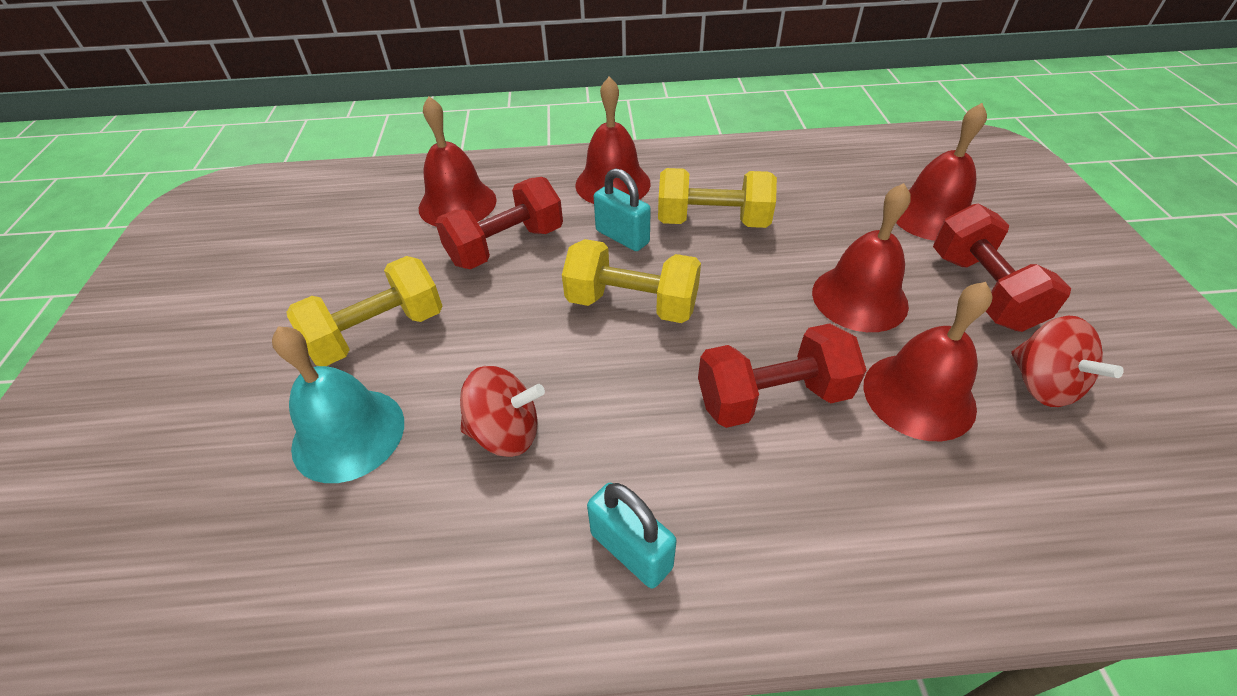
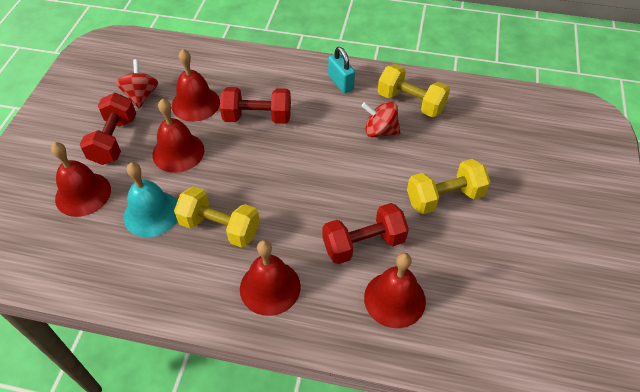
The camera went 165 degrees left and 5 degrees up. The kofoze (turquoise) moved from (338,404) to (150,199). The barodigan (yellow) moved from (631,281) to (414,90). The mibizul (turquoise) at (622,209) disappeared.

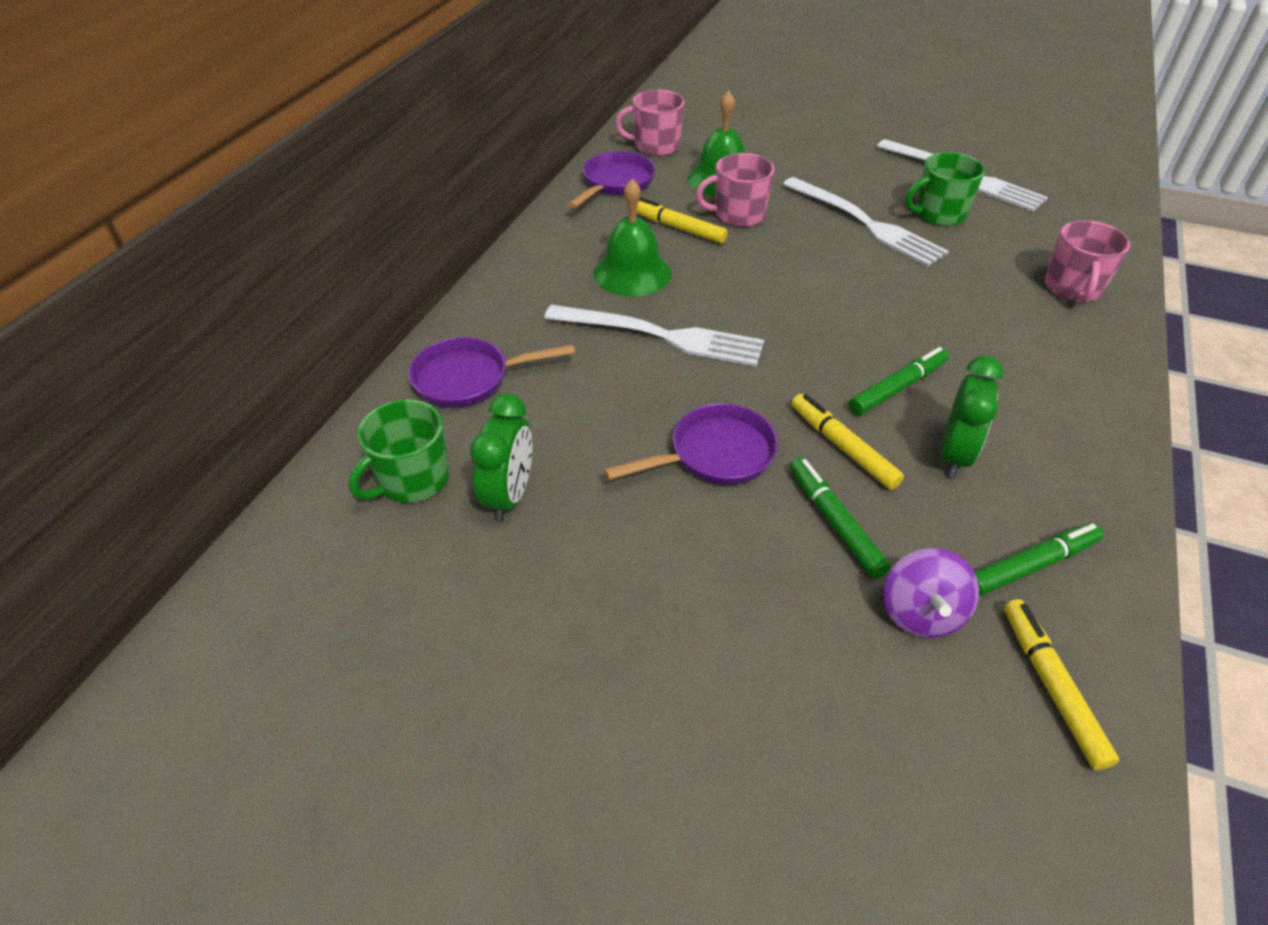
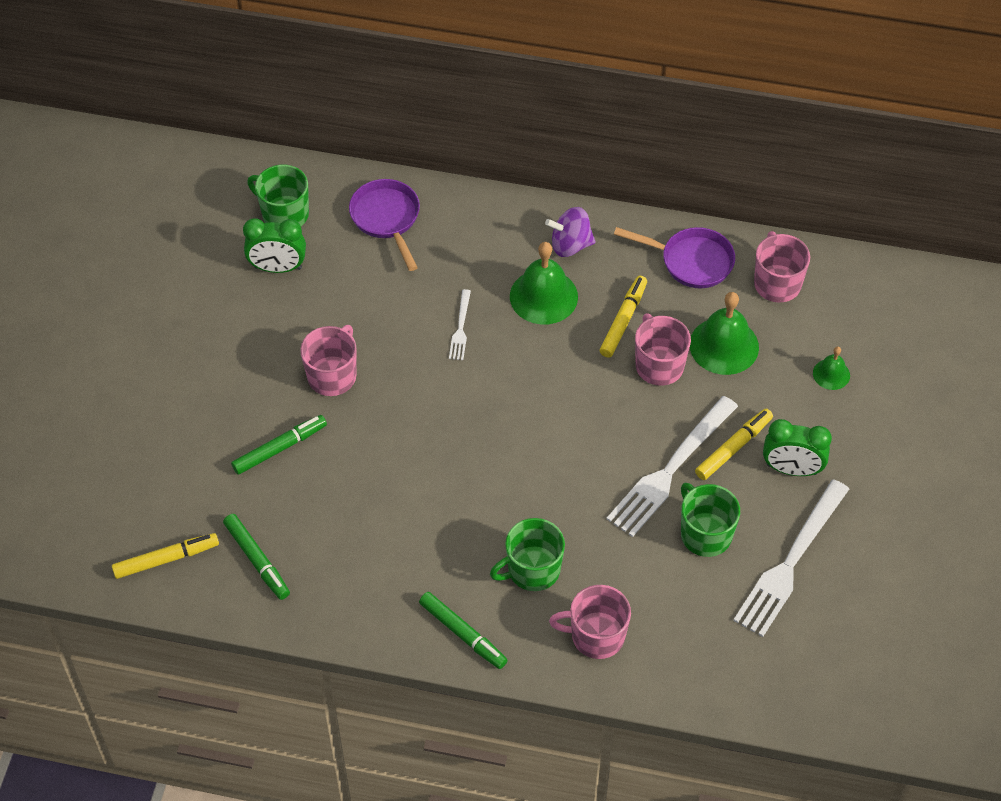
The camera went 80 degrees right and 10 degrees up. The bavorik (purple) at (691,444) was replaced by the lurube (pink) at (328,360). The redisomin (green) moved from (899,381) to (463,630). The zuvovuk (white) at (654,336) changed to 0.47 times the size. The lurube (green) at (527,554) appeared. The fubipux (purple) moved from (931,593) to (570,232). The redisomin (yellow) moved from (847,442) to (734,444). The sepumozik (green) moved from (972,416) to (797,447). The kofoze (green) at (831,368) appeared.

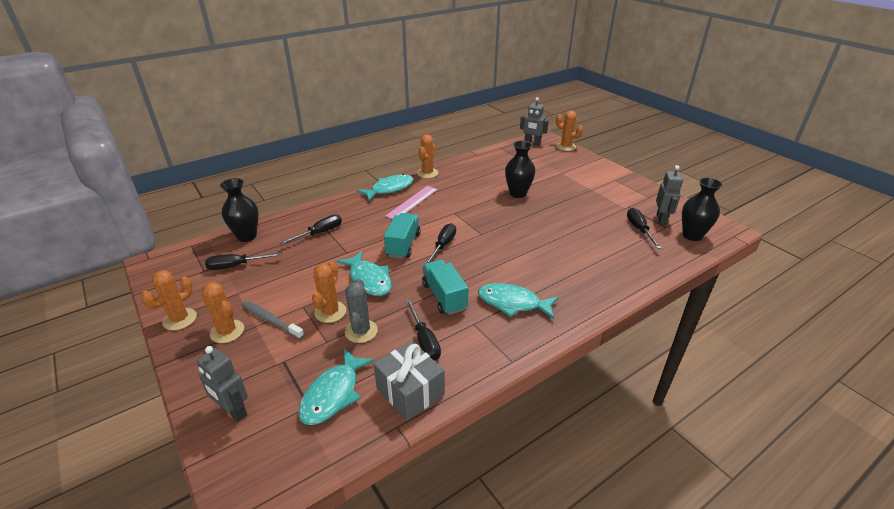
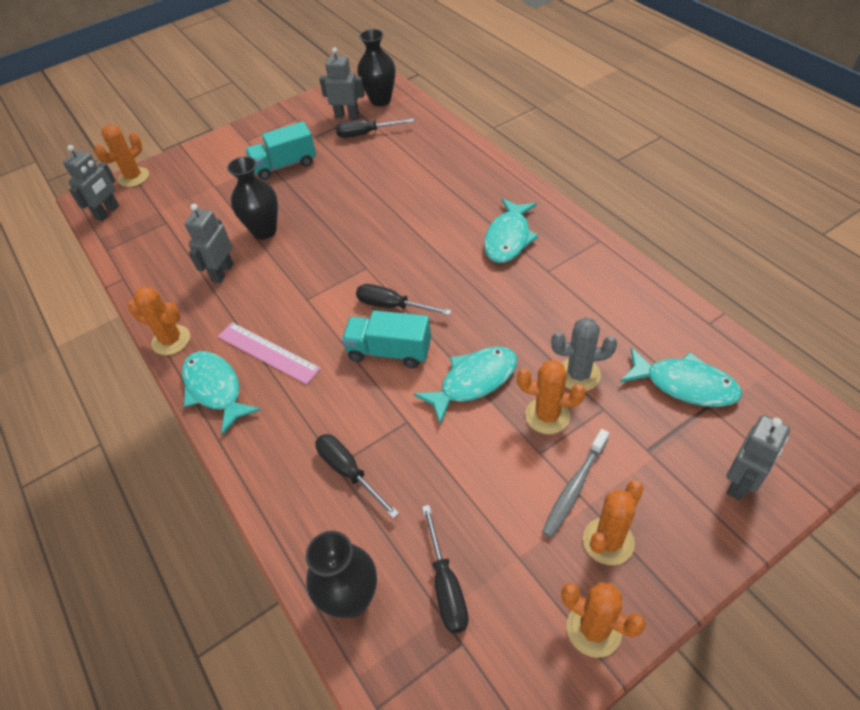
The camera went 85 degrees left and 15 degrees up. The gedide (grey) at (209,243) appeared. The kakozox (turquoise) moved from (445,287) to (280,150). The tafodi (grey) at (409,381) disappeared. The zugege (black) at (423,330) disappeared.

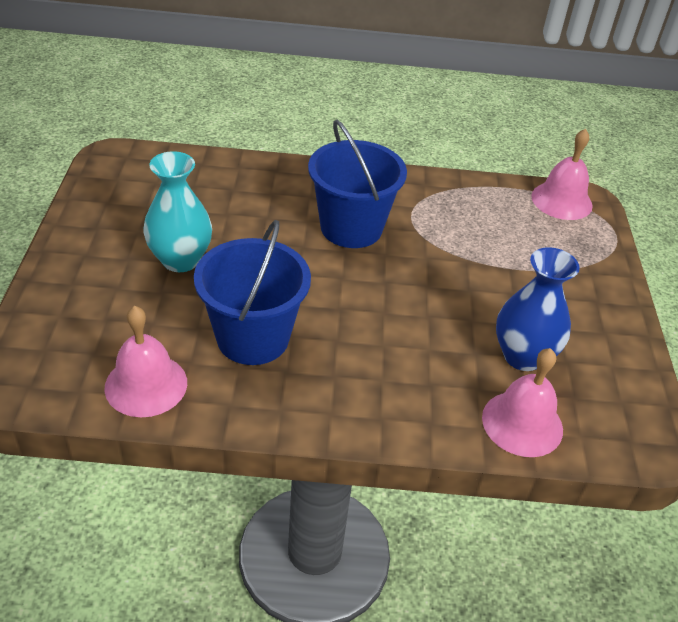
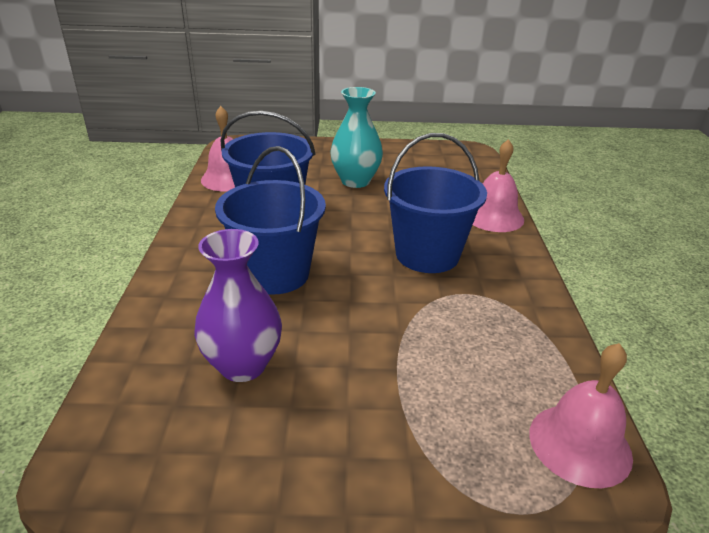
The camera went 90 degrees right and 10 degrees down. The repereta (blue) at (538,309) became the repereta (purple) at (238,305). The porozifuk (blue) at (270,220) appeared. The kofoze (pink) moved from (522,402) to (498,185).

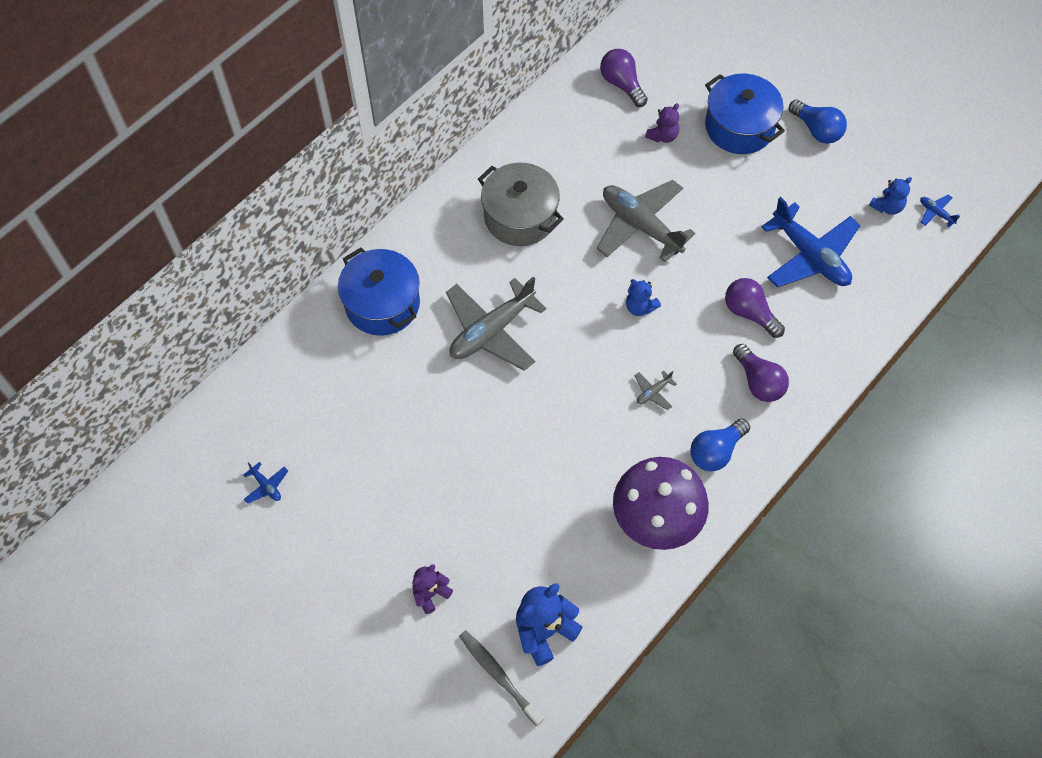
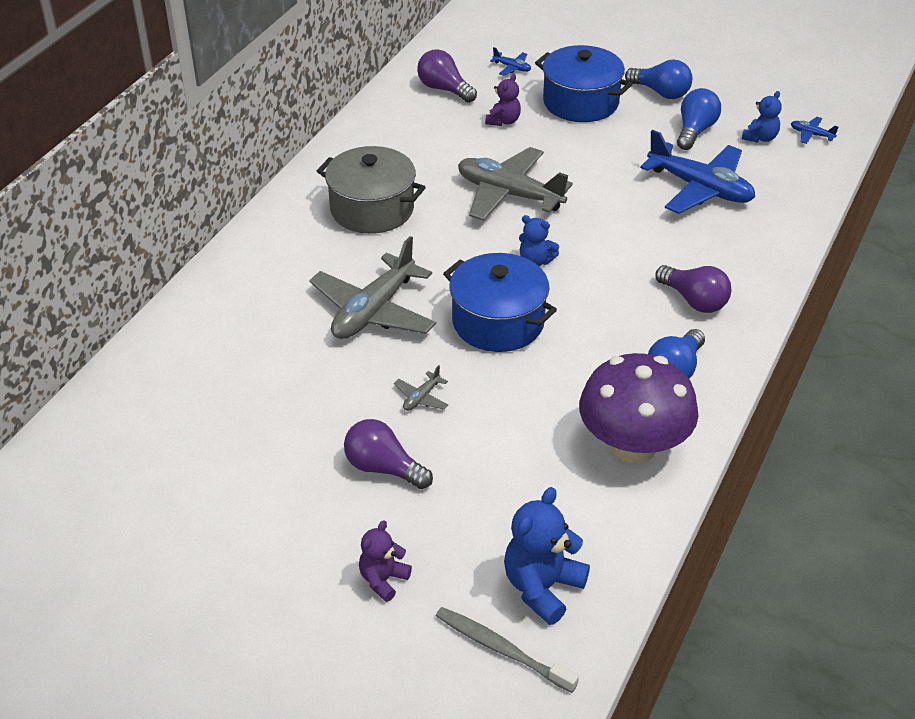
The camera went 15 degrees left and 20 degrees down. The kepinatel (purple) moved from (755,308) to (388,454). The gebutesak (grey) moved from (655,390) to (421,388). The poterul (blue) moved from (379,291) to (500,302). The gebutesak (blue) moved from (265,483) to (510,61). The kepinatel (blue) at (699,119) appeared.

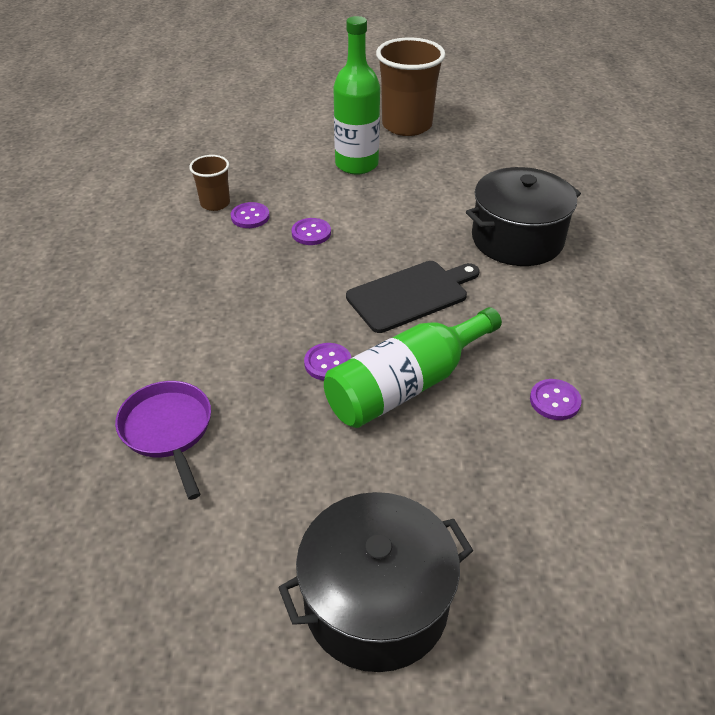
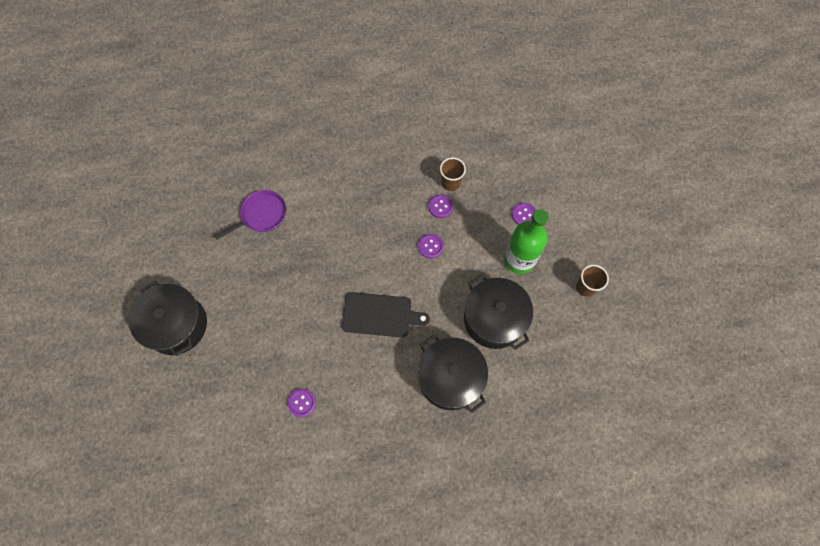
The camera went 80 degrees right and 25 degrees up. The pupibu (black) at (413,297) turned 45 degrees counterclockwise. The poterul (black) at (498,312) appeared. The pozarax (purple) moved from (328,362) to (524,214). The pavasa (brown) at (410,87) changed to 0.51 times the size. The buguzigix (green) at (413,367) disappeared.

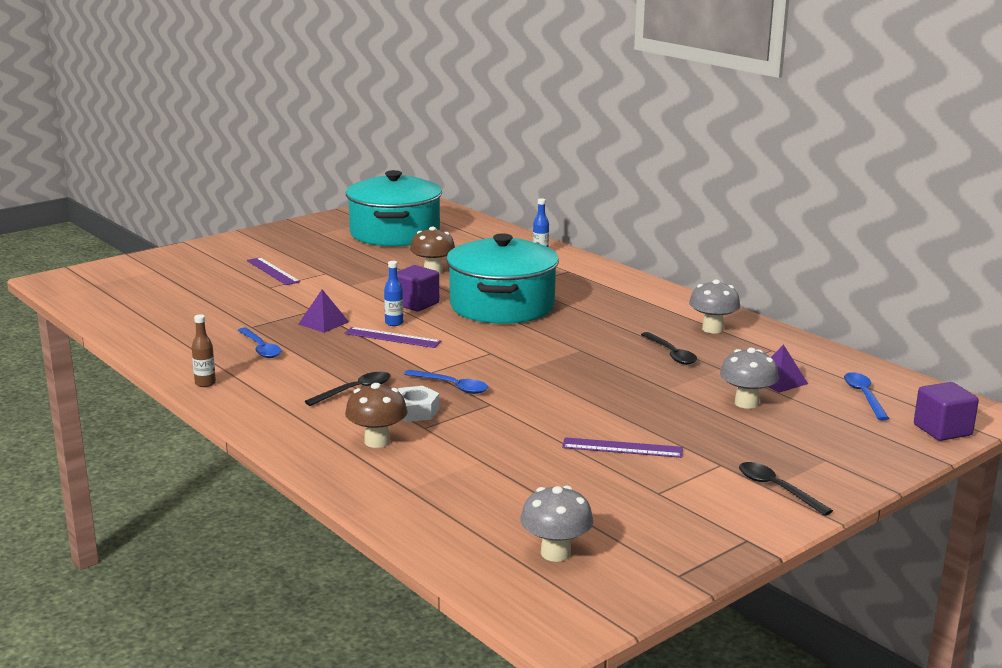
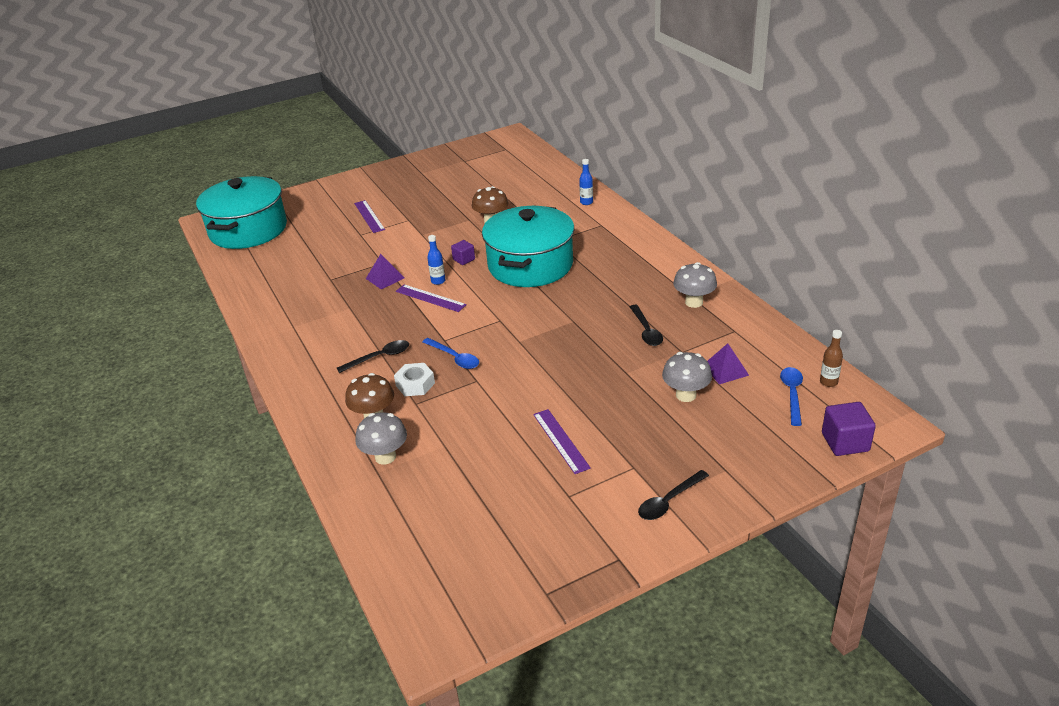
The camera went 15 degrees right and 15 degrees up. The poterul (turquoise) moved from (394,208) to (241,212). The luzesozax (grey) moved from (556,523) to (381,438). The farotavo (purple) at (418,288) changed to 0.61 times the size. The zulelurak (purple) at (622,447) turned 45 degrees clockwise. The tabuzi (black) at (786,489) turned 105 degrees counterclockwise. The buguzigix (brown) moved from (204,350) to (831,358). The tabuzi (blue) at (259,342) disappeared.

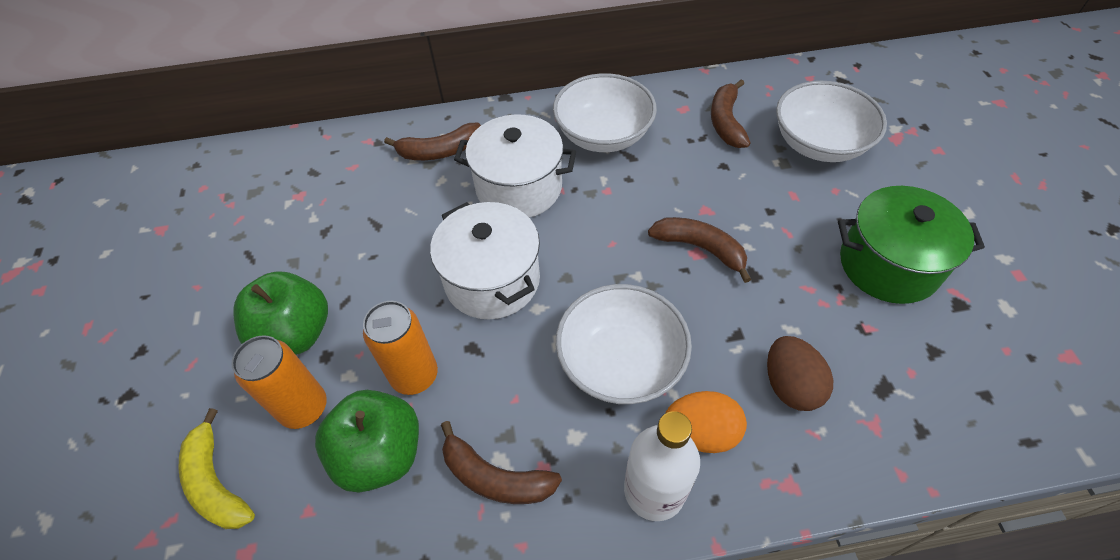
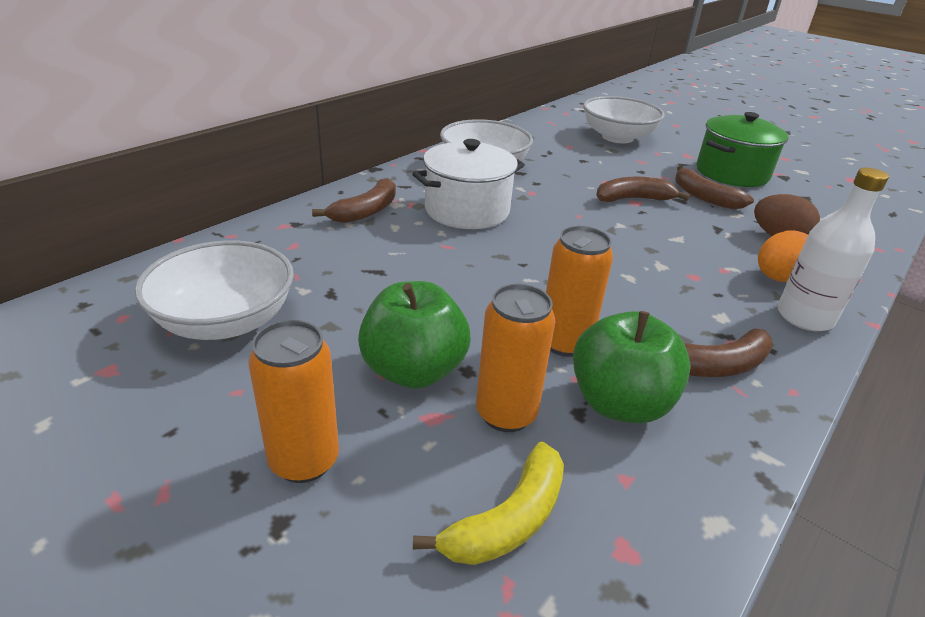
The camera went 45 degrees left and 20 degrees down. The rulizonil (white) moved from (624,344) to (214,290). The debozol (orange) at (293,401) appeared. The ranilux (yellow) at (216,468) turned 60 degrees counterclockwise. The ranilux (brown) moved from (731,113) to (714,187). The poterul (white) at (485,260) disappeared.

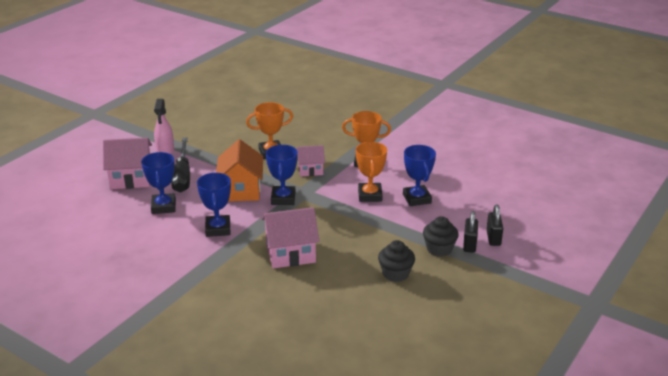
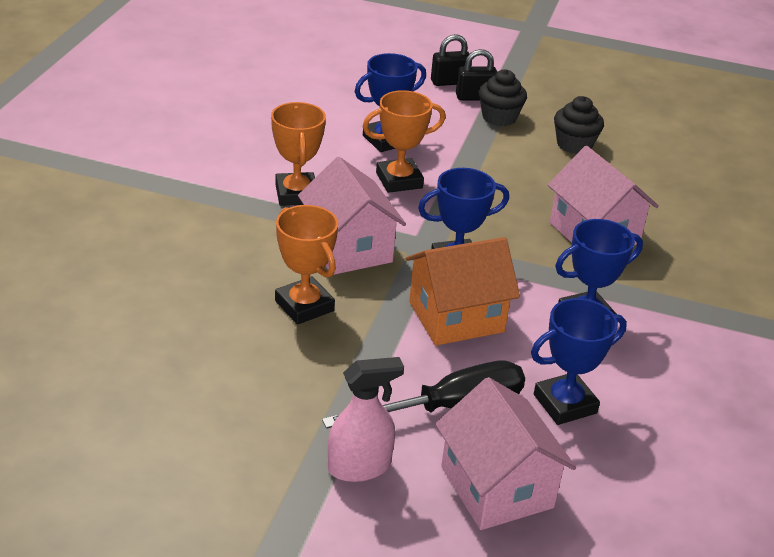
The camera went 110 degrees left and 5 degrees up. The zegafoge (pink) at (311,160) changed to 1.62 times the size.

